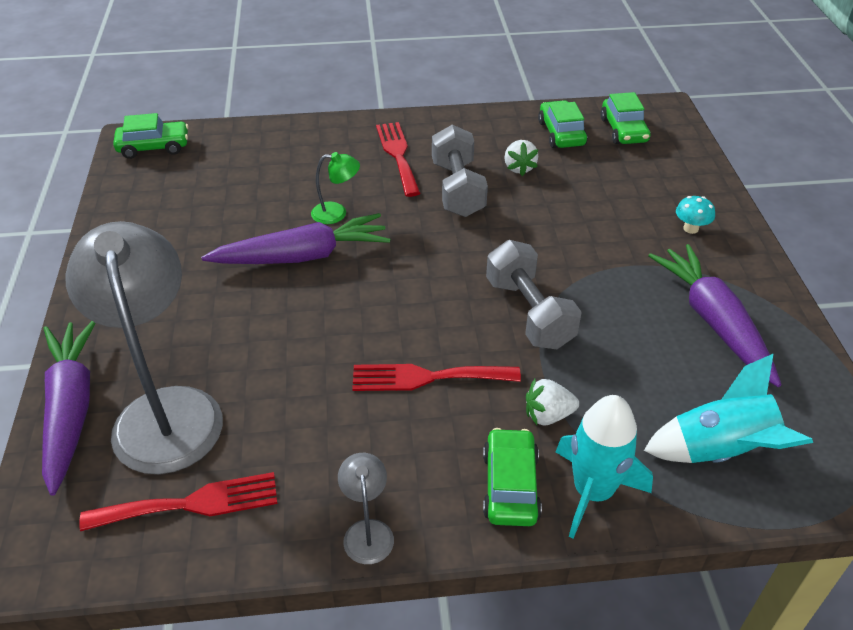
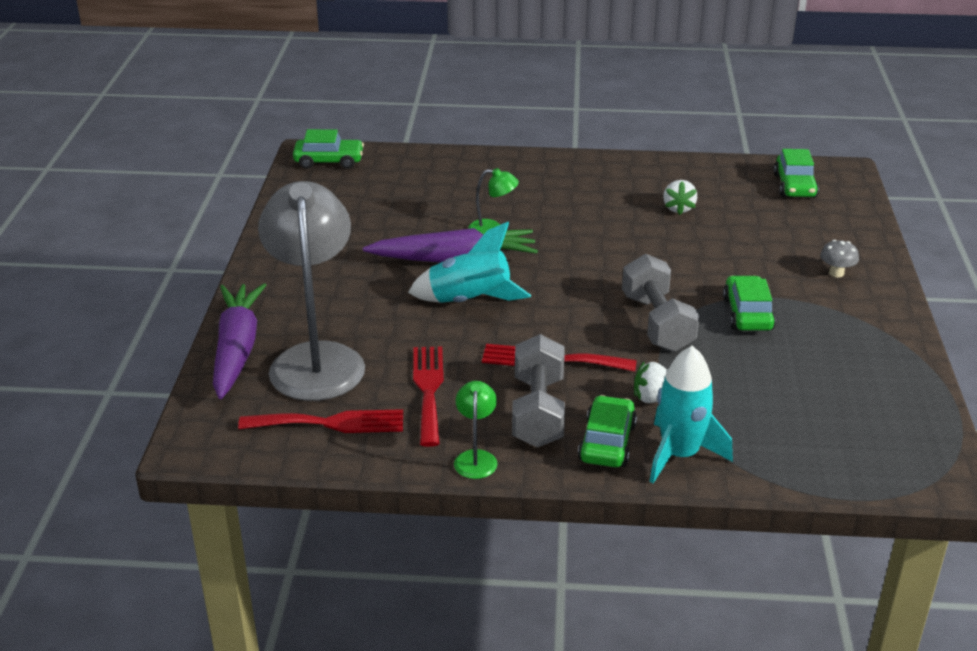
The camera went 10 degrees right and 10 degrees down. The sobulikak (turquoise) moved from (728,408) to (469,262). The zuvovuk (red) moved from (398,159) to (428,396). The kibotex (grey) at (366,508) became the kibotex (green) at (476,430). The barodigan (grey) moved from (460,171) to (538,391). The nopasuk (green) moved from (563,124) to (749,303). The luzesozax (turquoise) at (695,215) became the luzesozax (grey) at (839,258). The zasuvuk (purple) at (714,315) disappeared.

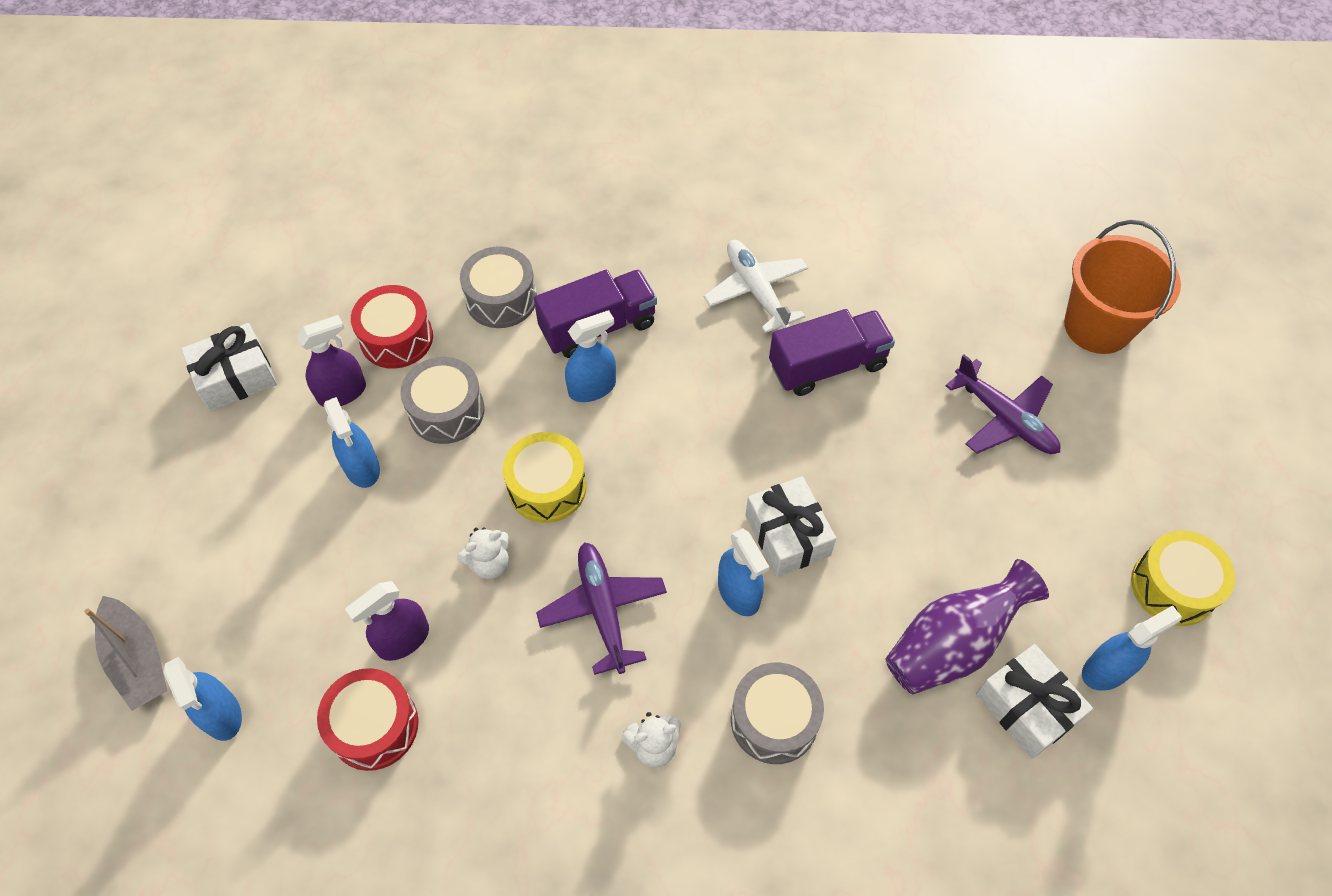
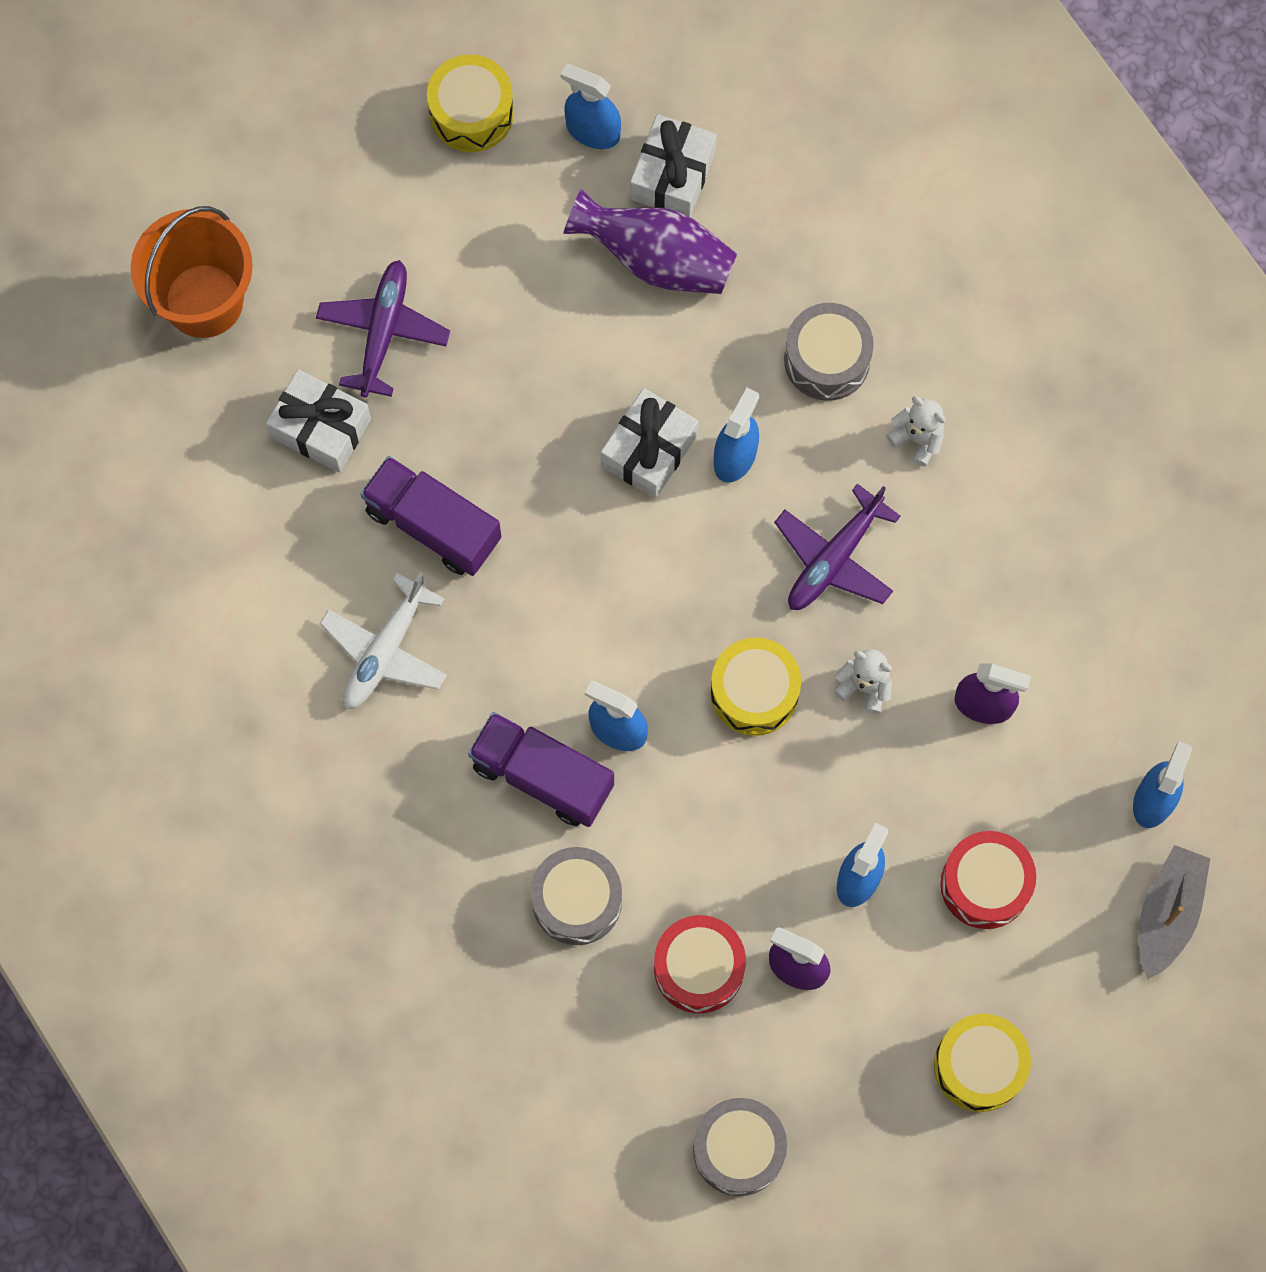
The camera went 125 degrees left and 15 degrees up. The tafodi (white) moved from (229,367) to (318,421). The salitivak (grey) moved from (442,400) to (740,1147). The salitivak (yellow) at (982,1063) appeared. The salitivak (red) moved from (367,719) to (988,880).

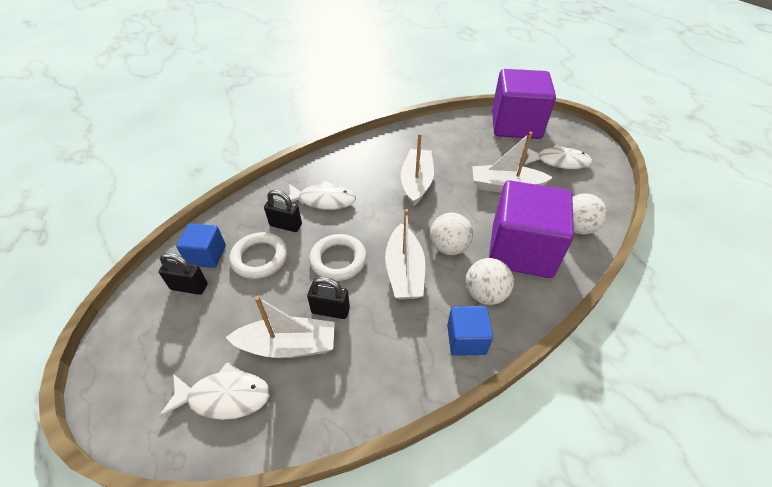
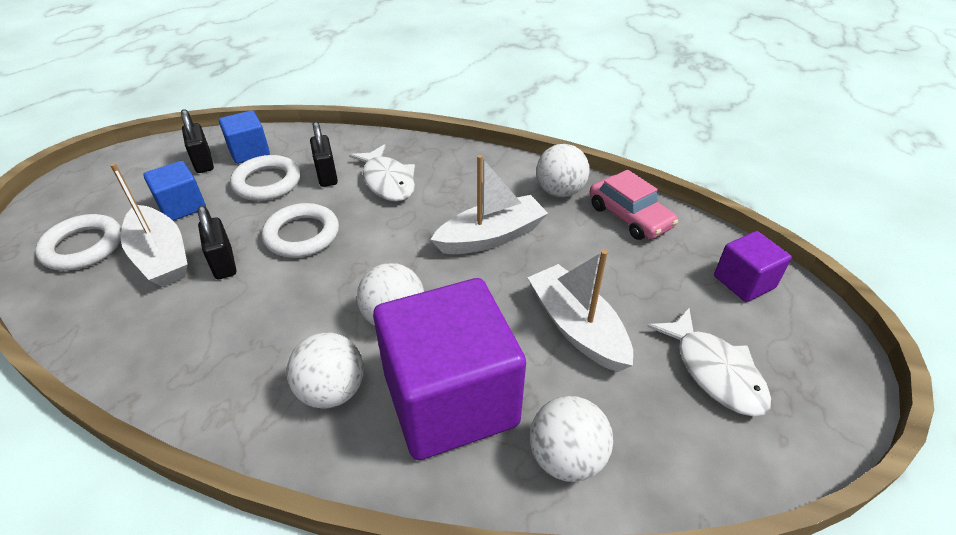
The camera went 55 degrees right and 5 degrees down. The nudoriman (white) at (214,391) was replaced by the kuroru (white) at (78,242). The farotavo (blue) moved from (470,331) to (174,191). The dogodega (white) at (563,170) appeared. The nopasuk (pink) at (633,205) appeared. The farotavo (purple) at (524,104) changed to 0.49 times the size. The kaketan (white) at (405,254) disappeared.

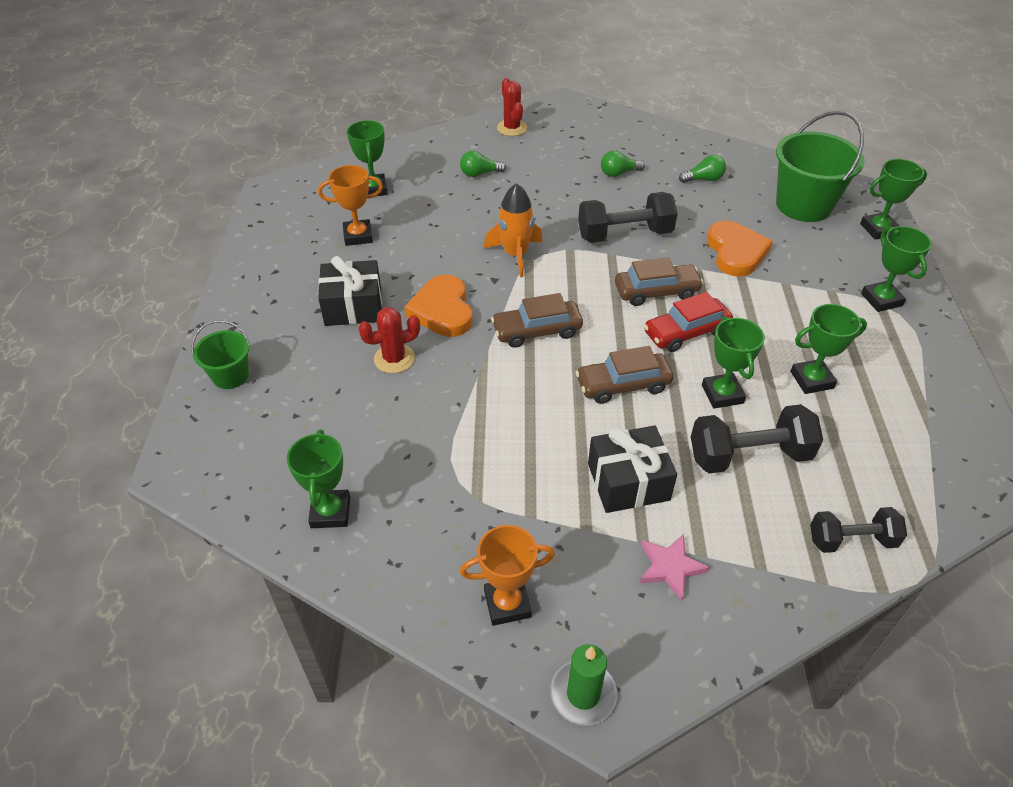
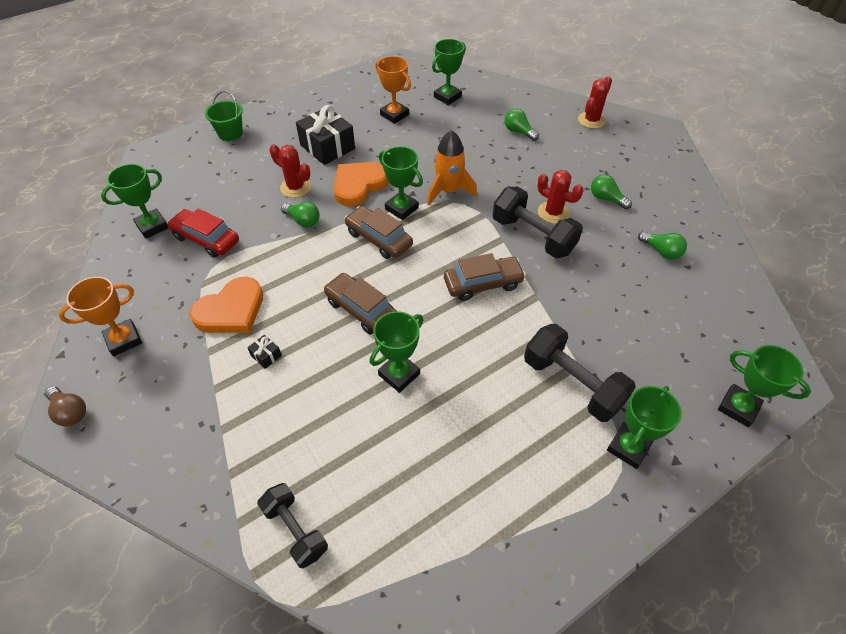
The camera went 55 degrees right and 5 degrees up. The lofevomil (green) at (583,685) was replaced by the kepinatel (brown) at (65,406). The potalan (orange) at (507,575) turned 75 degrees counterclockwise. The nopasuk (red) moved from (688,322) to (203,233). The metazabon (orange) moved from (740,249) to (226,305). The tafodi (black) at (632,469) changed to 0.41 times the size. The kepinatel (green) at (300,214) appeared. The potalan (green) moved from (829,349) to (401,183). The nopasuk (brown) at (659,281) turned 60 degrees counterclockwise. The barodigan (black) moved from (757,438) to (580,373). The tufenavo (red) at (560,197) appeared. The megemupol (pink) at (675,567) disappeared. The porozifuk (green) at (820,166) disappeared.

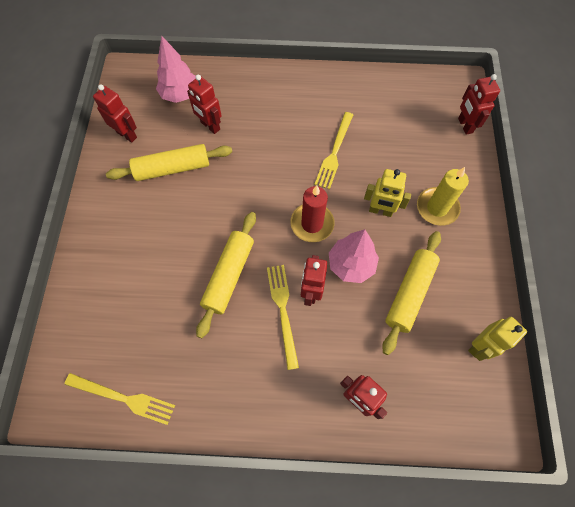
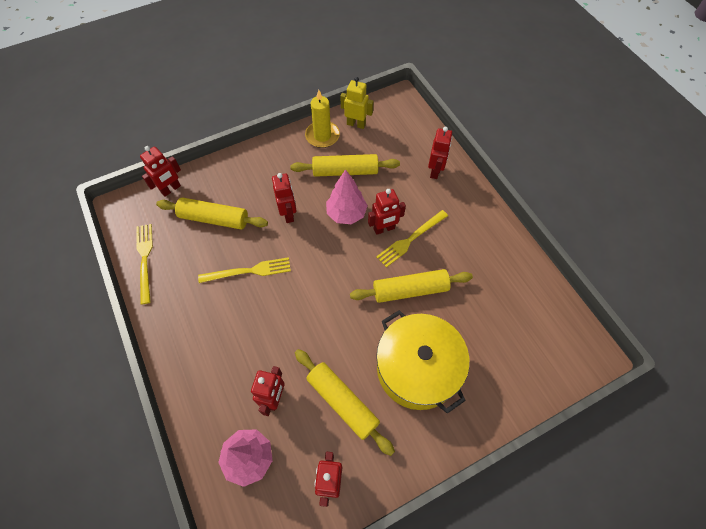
The camera went 120 degrees left and 5 degrees down. The zuvovuk (yellow) moved from (120,399) to (144,264). The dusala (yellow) at (212,213) appeared. The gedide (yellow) at (387,193) became the gedide (red) at (284,198). The lofevomil (yellow) moved from (443,196) to (322,119). The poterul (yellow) at (422,362) appeared. The lofevomil (red) at (312,213) disappeared.

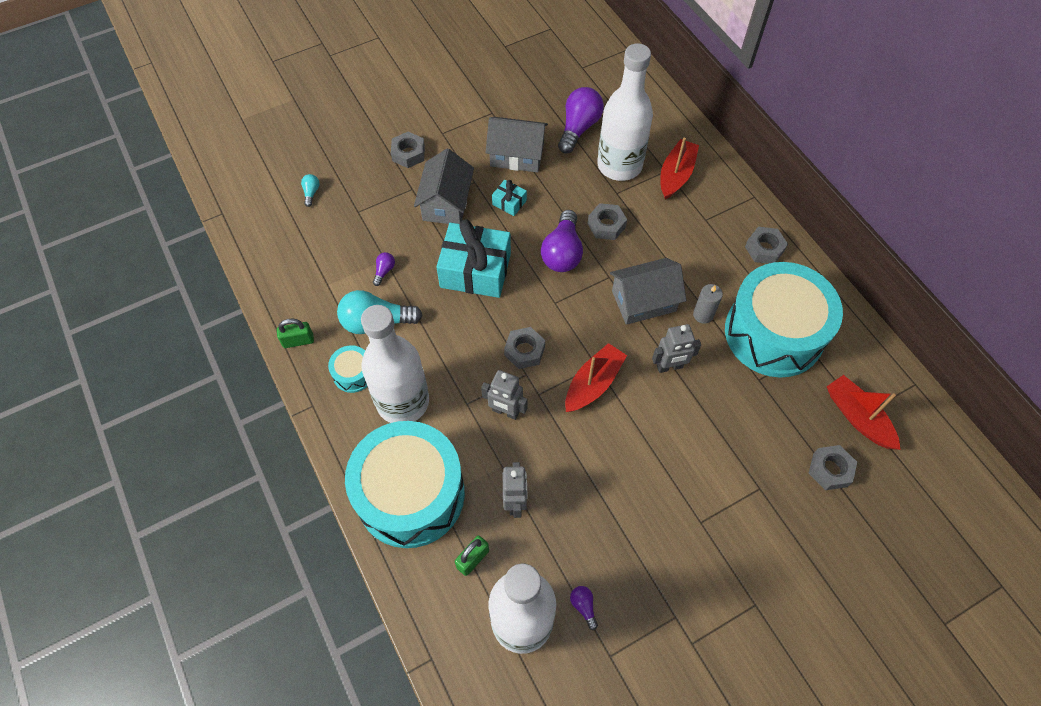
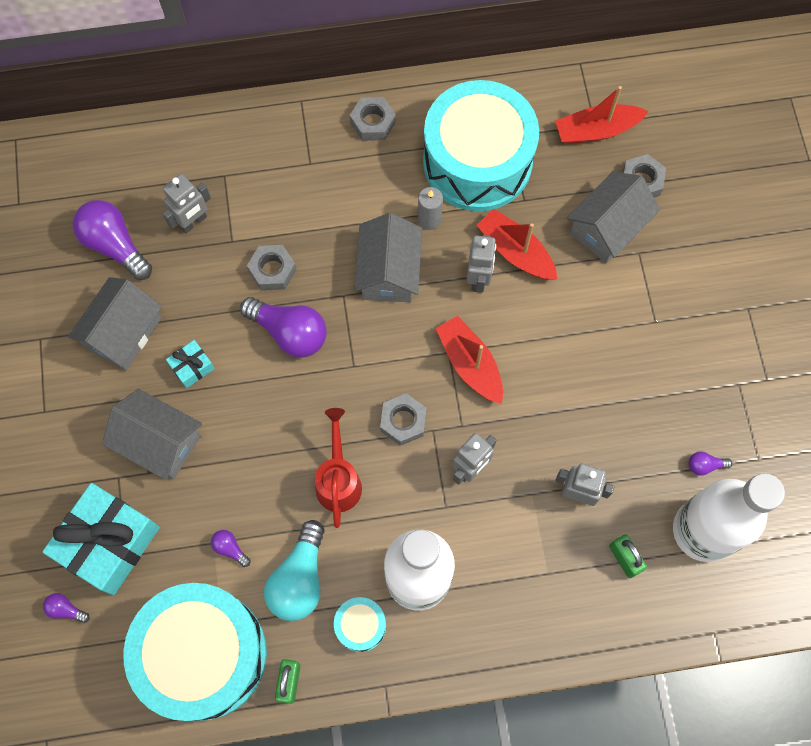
The camera went 70 degrees left and 10 degrees up. The tafodi (turquoise) moved from (473,258) to (101,539). The kepinatel (turquoise) at (310,190) became the kepinatel (purple) at (66,608). The salitivak (turquoise) moved from (405,484) to (195,652). The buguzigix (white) at (625,112) was replaced by the gedide (grey) at (187,204). The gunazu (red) at (338,468) appeared. The kaketan (red) moved from (679,169) to (517,244). The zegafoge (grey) at (613,217) appeared. The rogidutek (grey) at (408,150) disappeared.

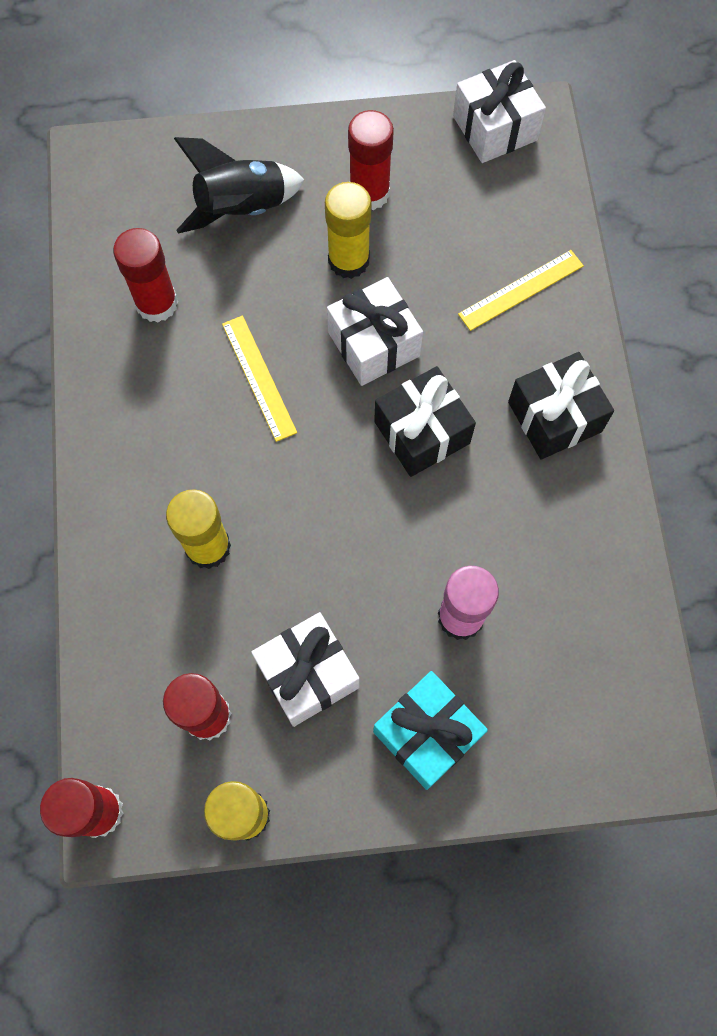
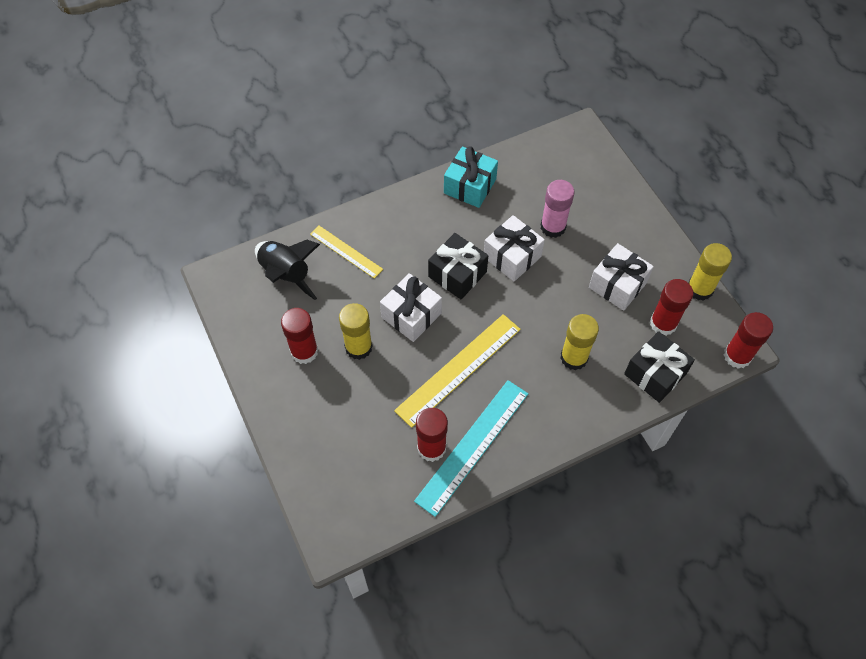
The camera went 110 degrees left and 10 degrees down. The sobulikak (black) moved from (239,185) to (287,270). The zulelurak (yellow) at (259,379) changed to 1.69 times the size. The zulelurak (turquoise) at (471,448) appeared. The tafodi (turquoise) moved from (430,730) to (471,177). The tafodi (white) moved from (499,111) to (514,248). The tafodi (black) moved from (561,406) to (659,367).

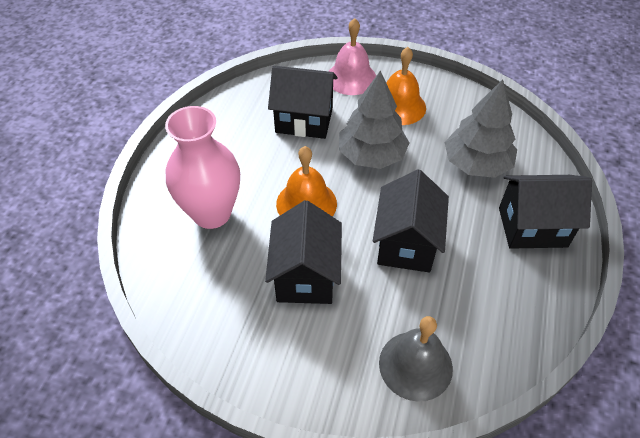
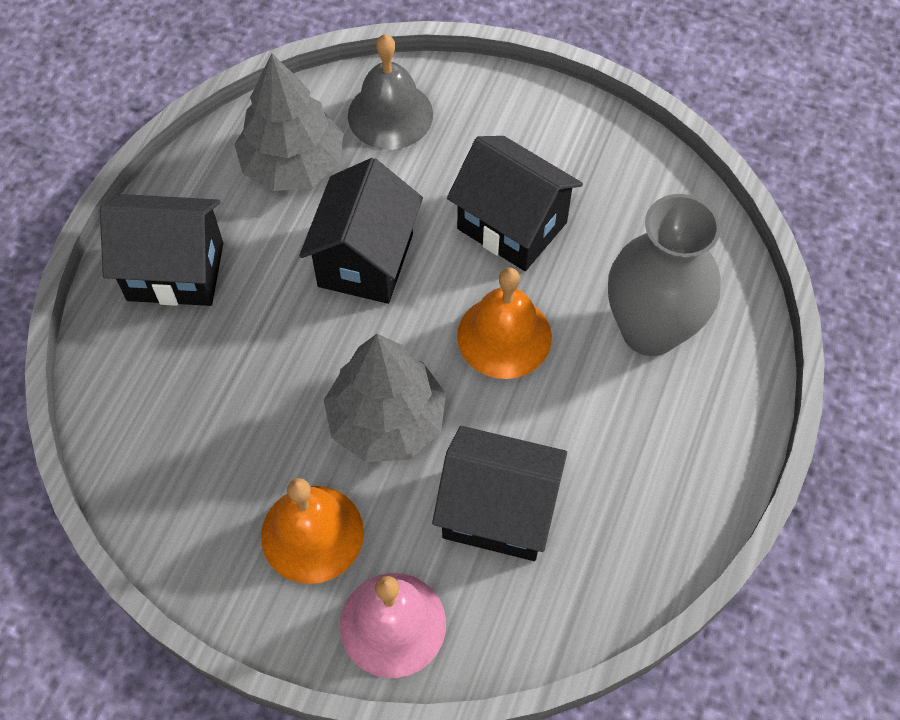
The camera went 175 degrees left and 10 degrees up. The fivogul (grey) moved from (480,129) to (288,122). The zegafoge (black) at (303,252) turned 60 degrees counterclockwise. The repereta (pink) at (202,167) became the repereta (grey) at (664,275).

